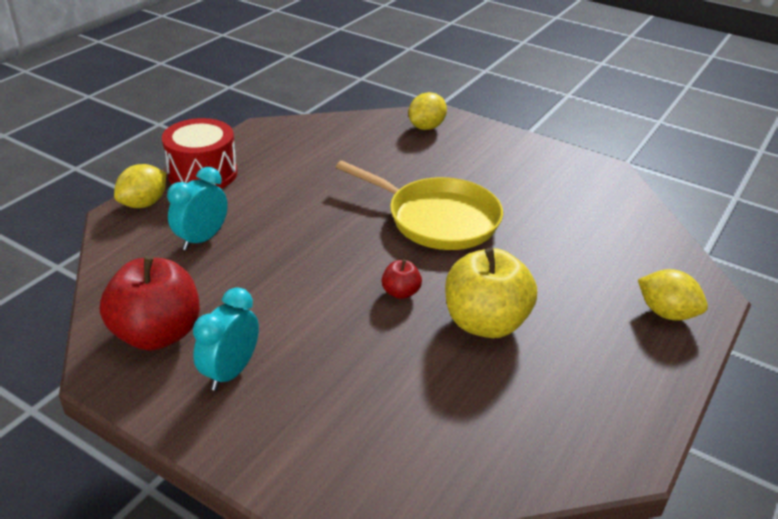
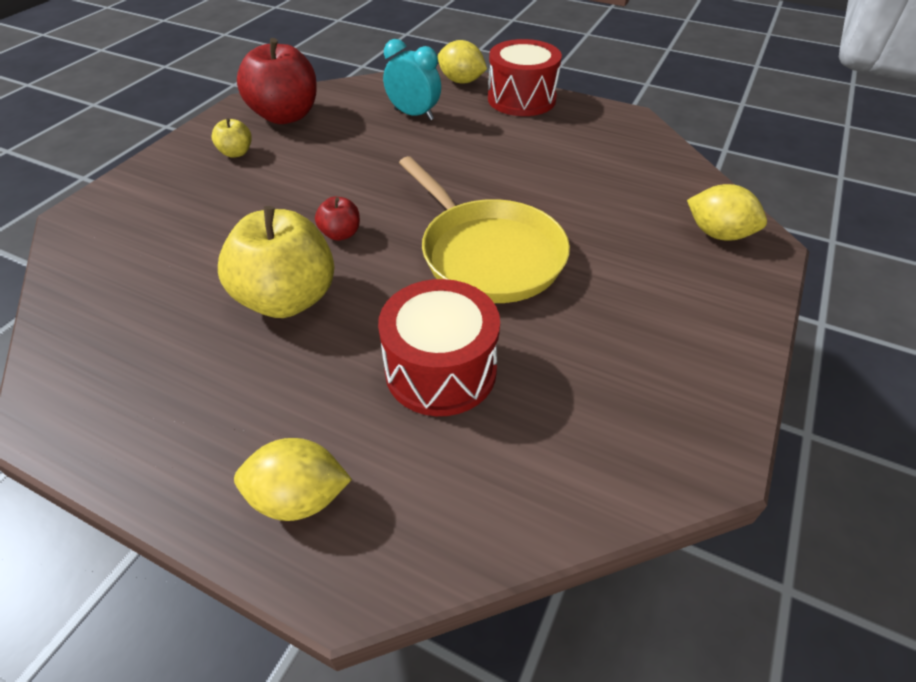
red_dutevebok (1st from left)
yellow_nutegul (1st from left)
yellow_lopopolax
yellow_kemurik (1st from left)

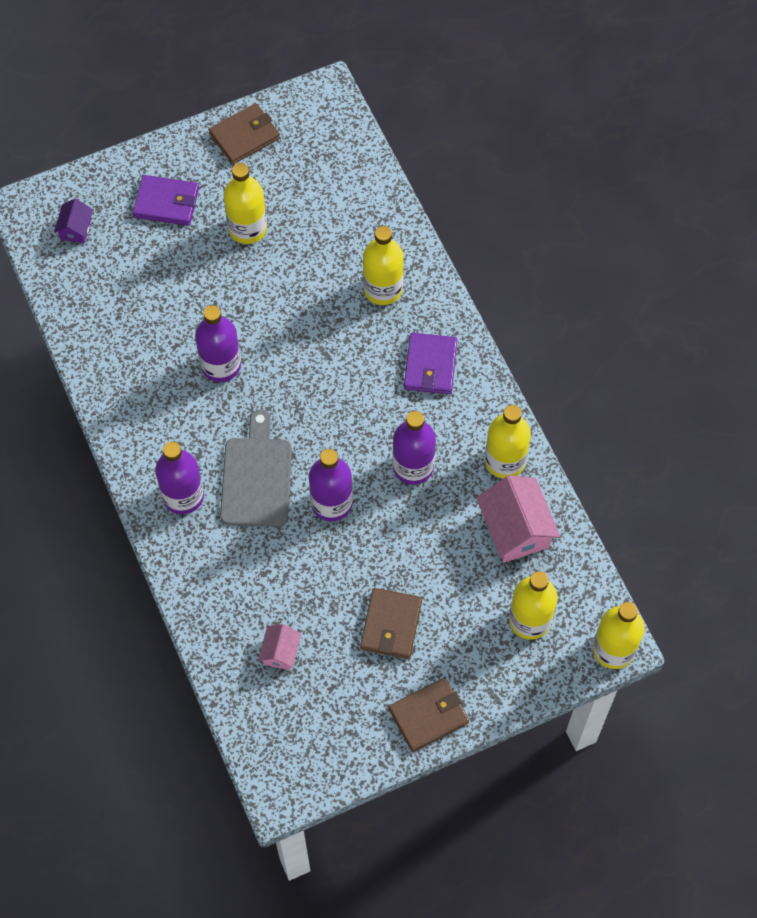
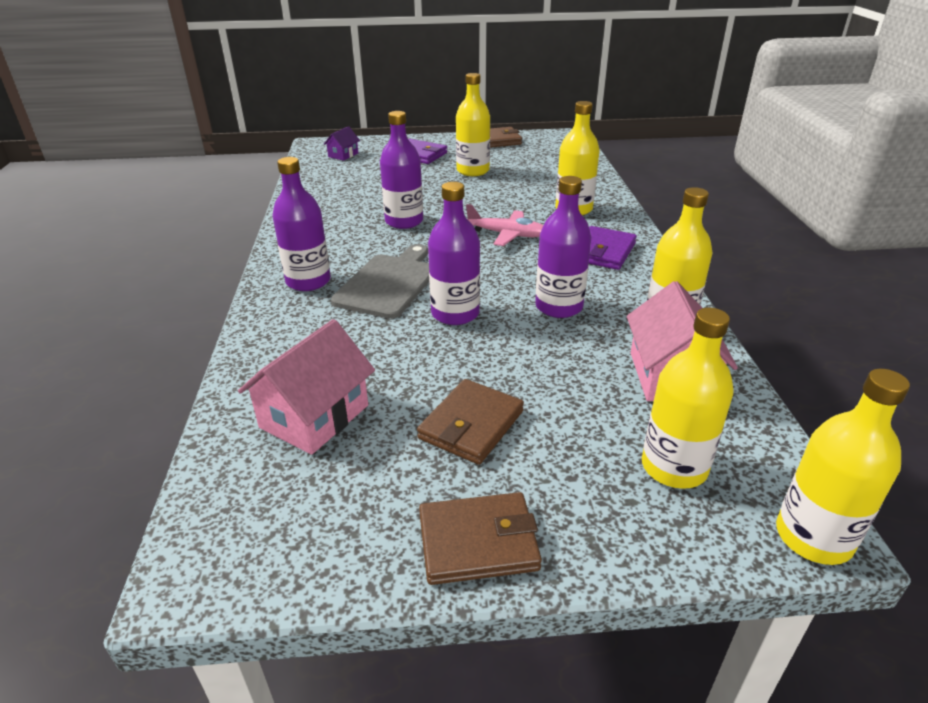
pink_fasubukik
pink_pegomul (1st from left)

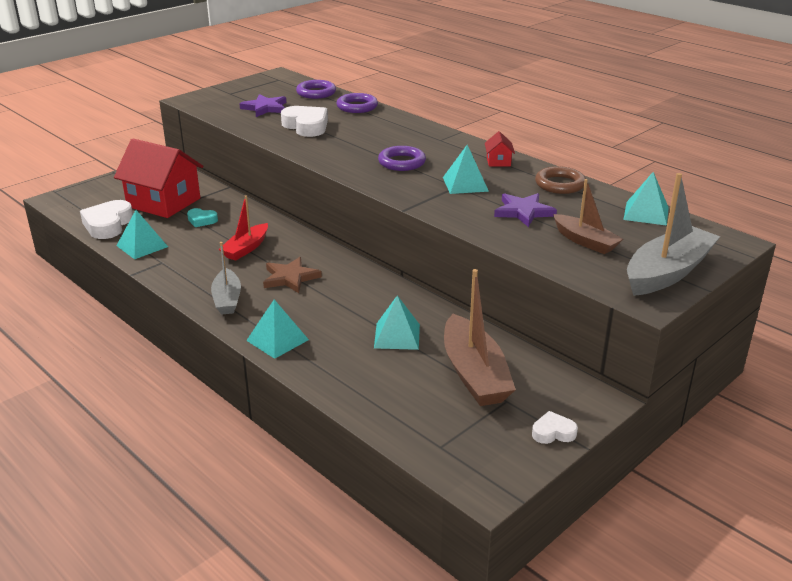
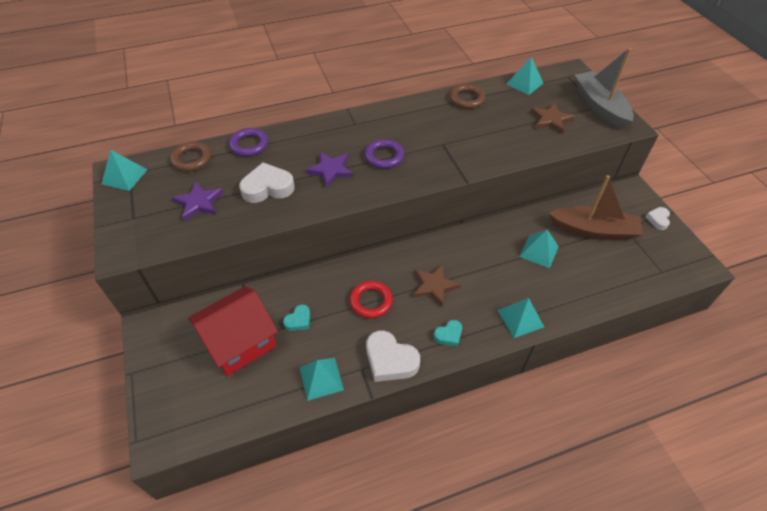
red_pegomul (2nd from left in the first image)
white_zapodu (2nd from left)
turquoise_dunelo (1st from left)
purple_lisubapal (2nd from left)
turquoise_zapodu (2nd from left)
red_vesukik
brown_lisubapal (2nd from left)
brown_vesukik (1st from left)

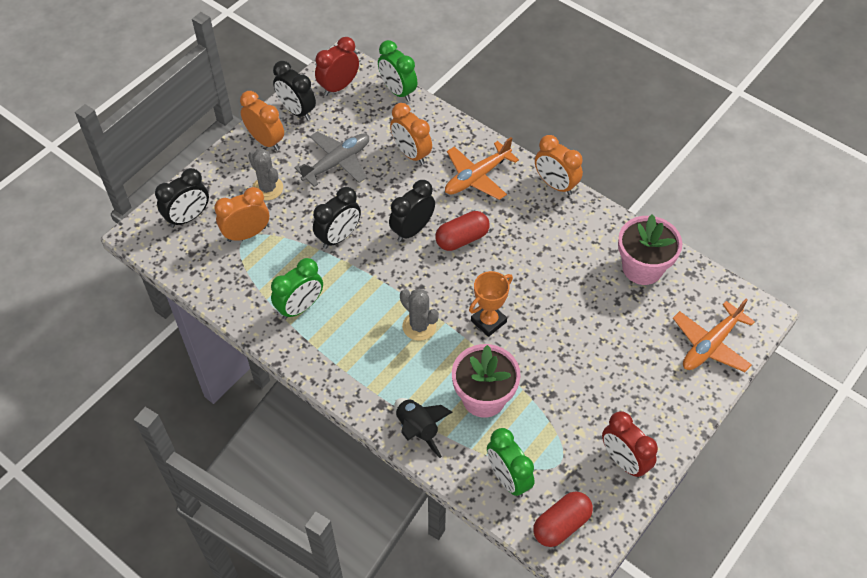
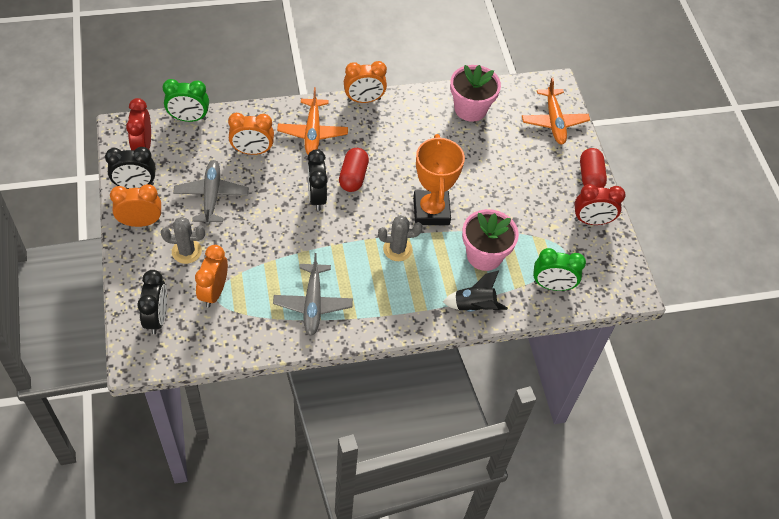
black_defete (3rd from left in the first image)
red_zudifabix (2nd from left)
grey_fasubukik (2nd from left)
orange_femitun

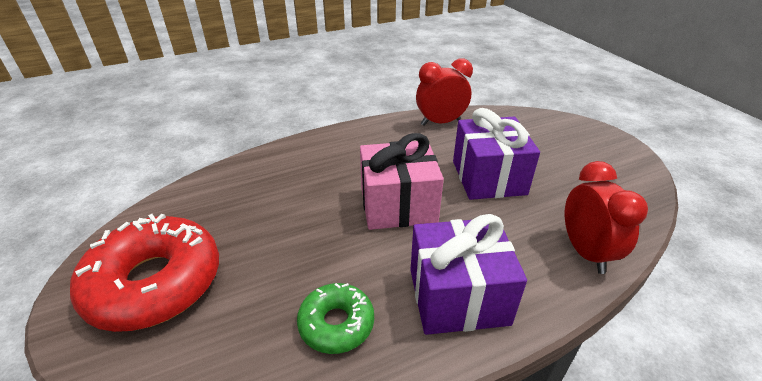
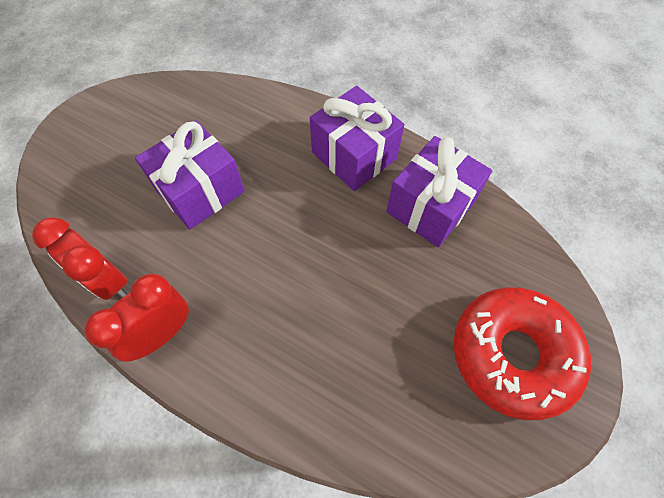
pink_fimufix
red_defete (2nd from left)
purple_fimufix (3rd from left)

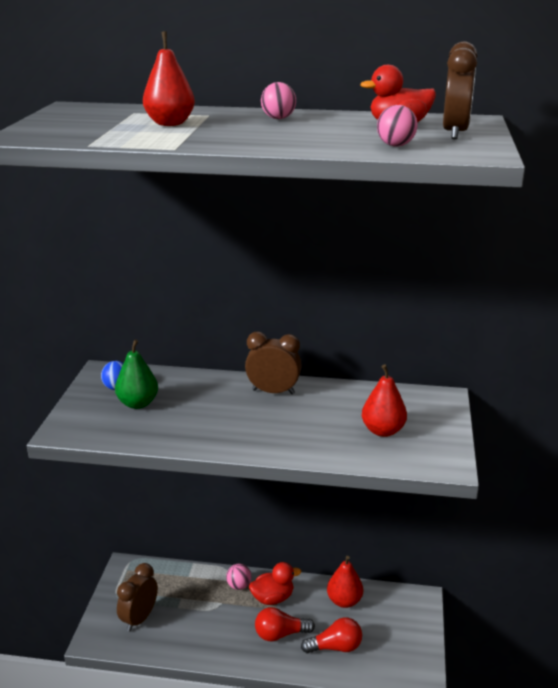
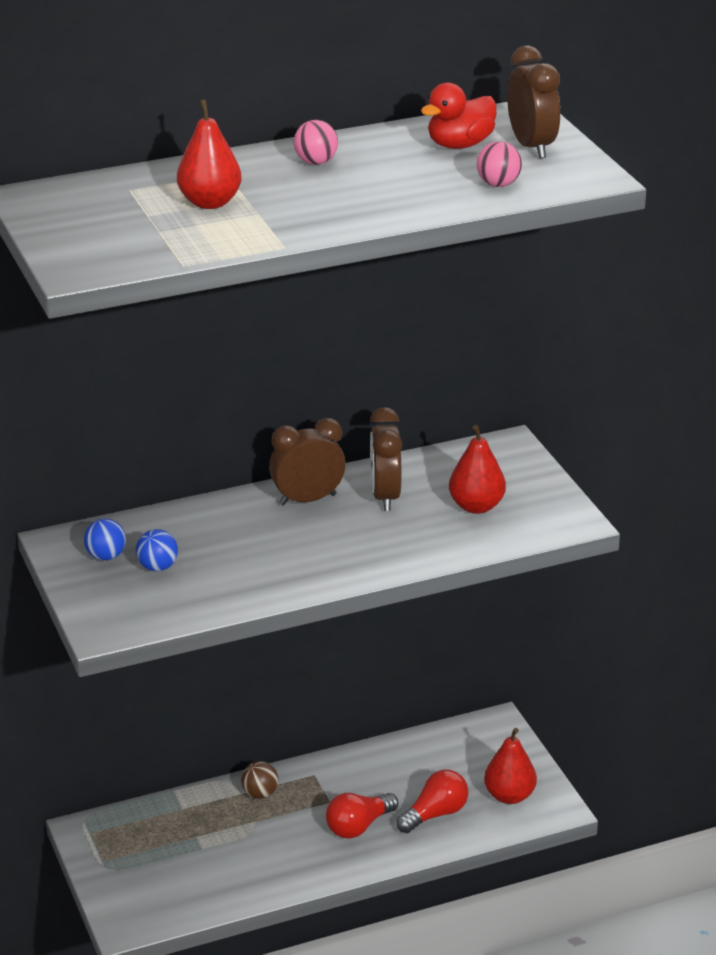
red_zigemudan (1st from left in the first image)
brown_defete (2nd from left)
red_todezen (3rd from left)
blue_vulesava (2nd from left)
brown_vulesava

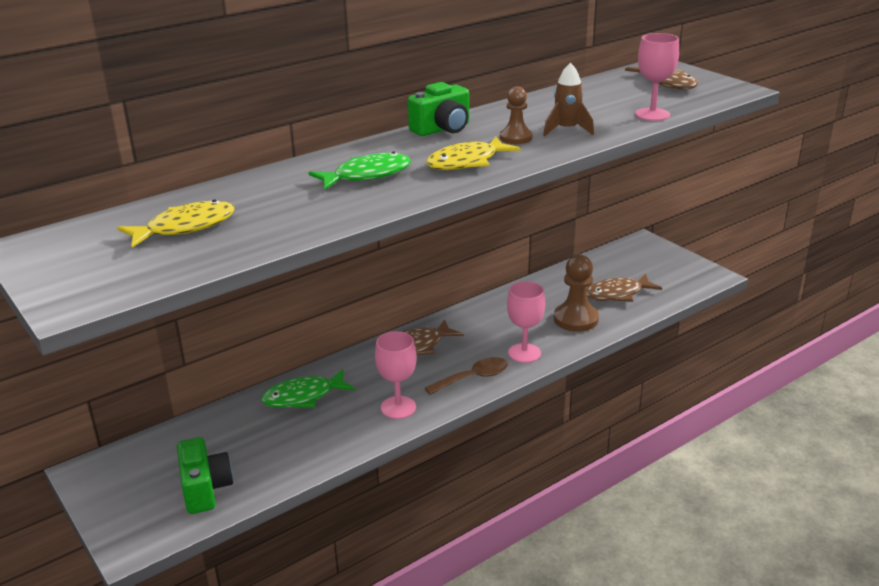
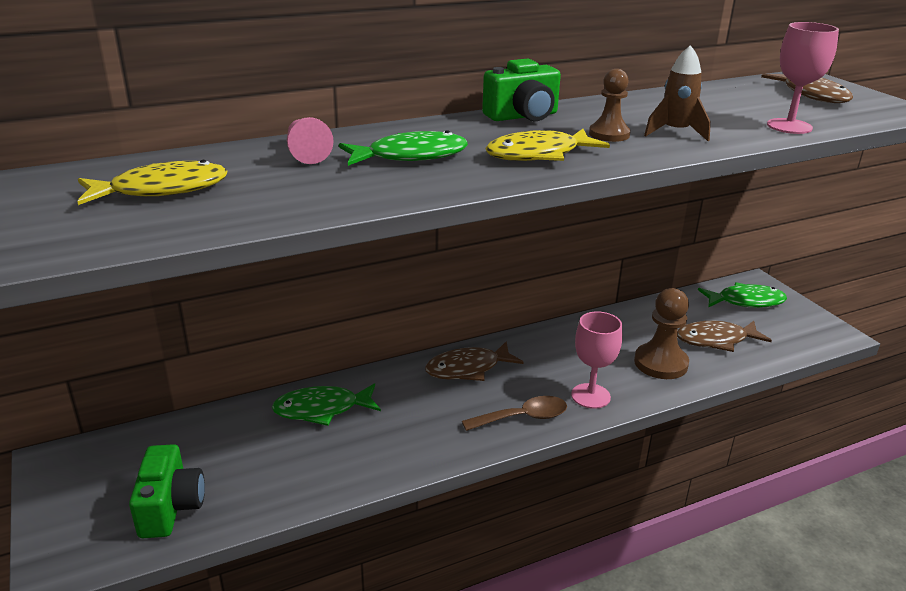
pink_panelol (1st from left in the first image)
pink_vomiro
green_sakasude (3rd from left)

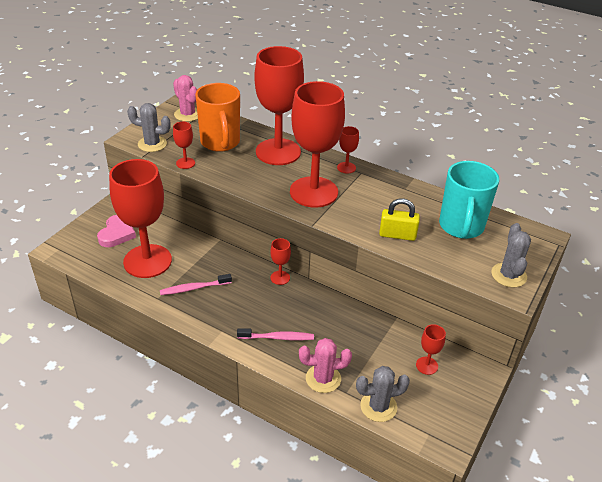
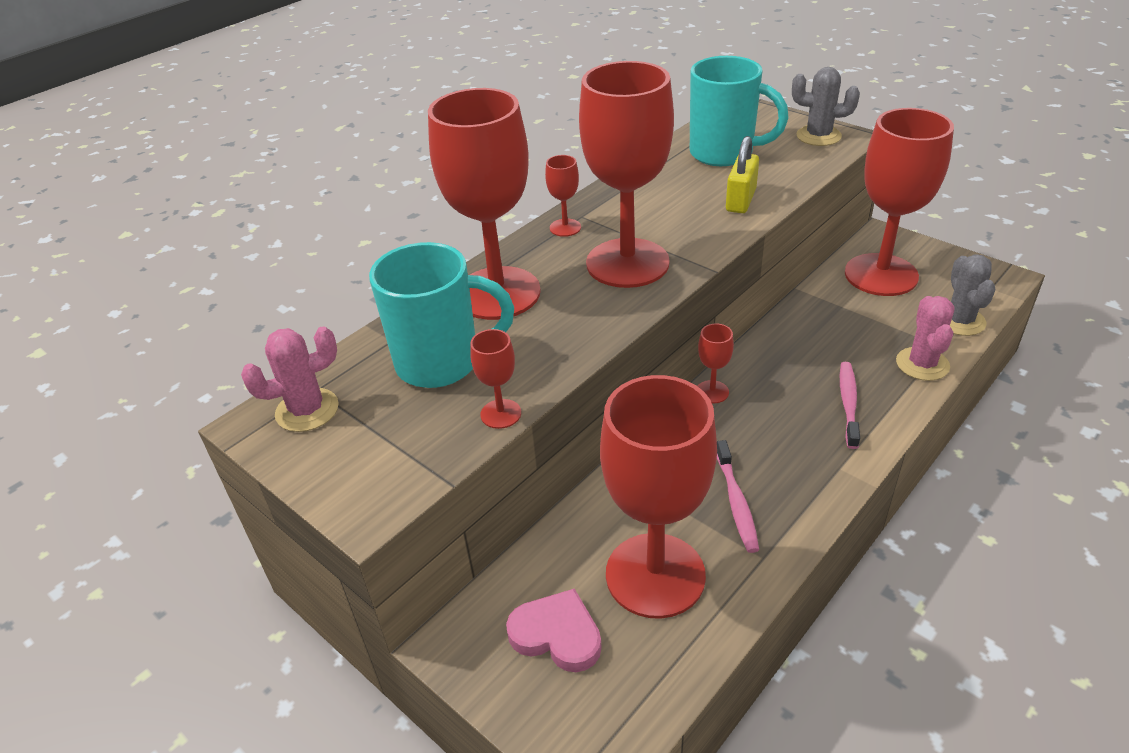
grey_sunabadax (1st from left in the first image)
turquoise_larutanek (1st from left)
red_panelol (7th from left)

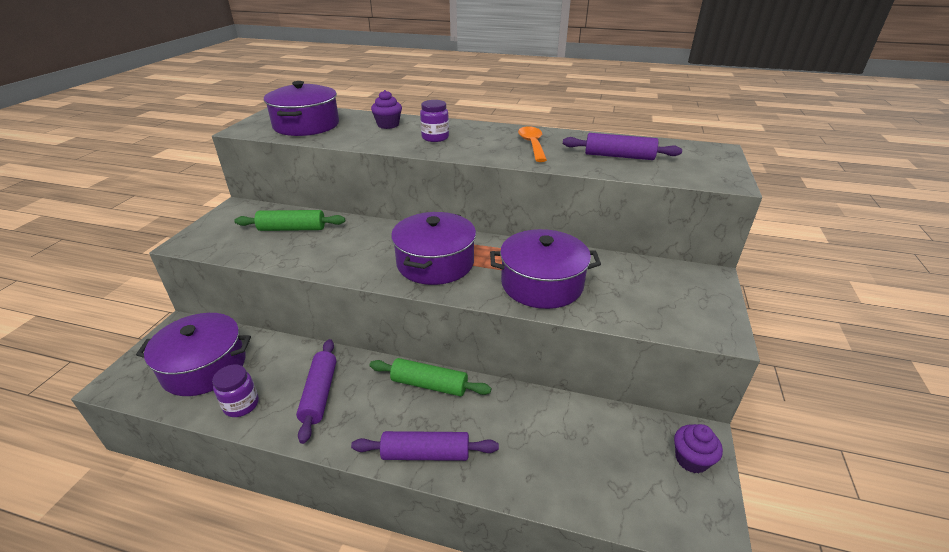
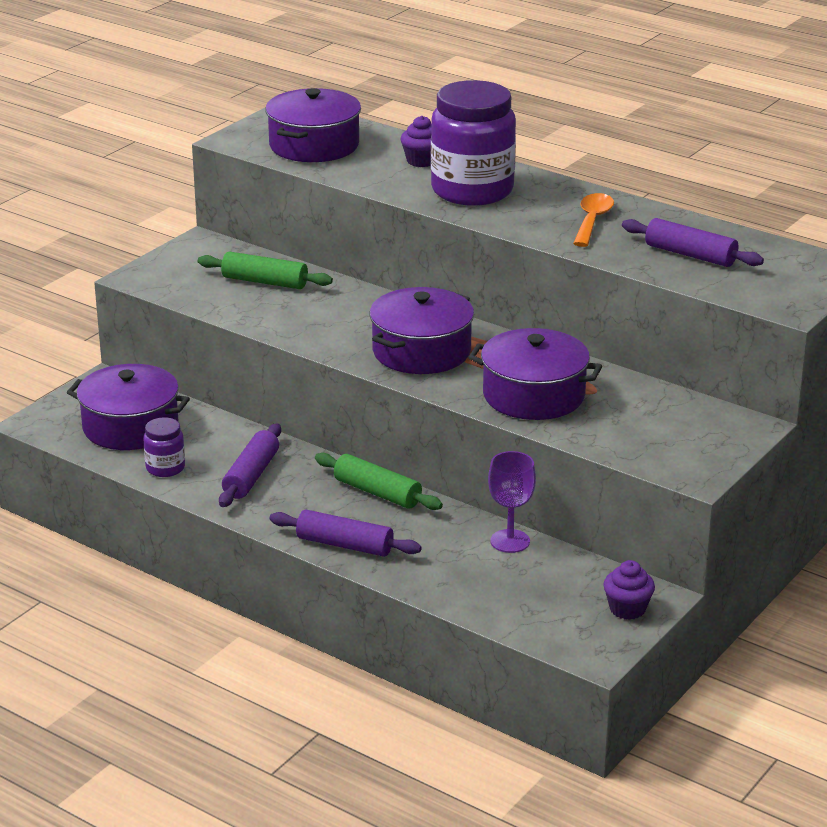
purple_panelol
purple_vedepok (2nd from left)

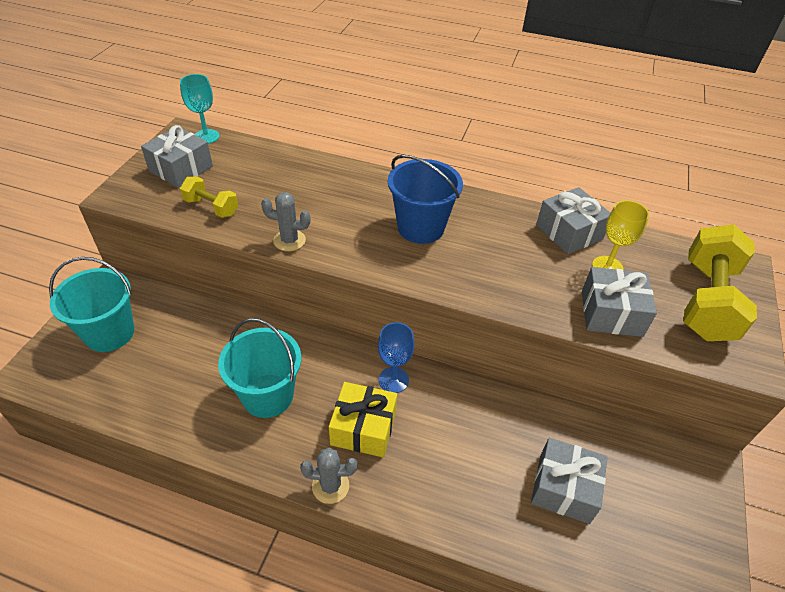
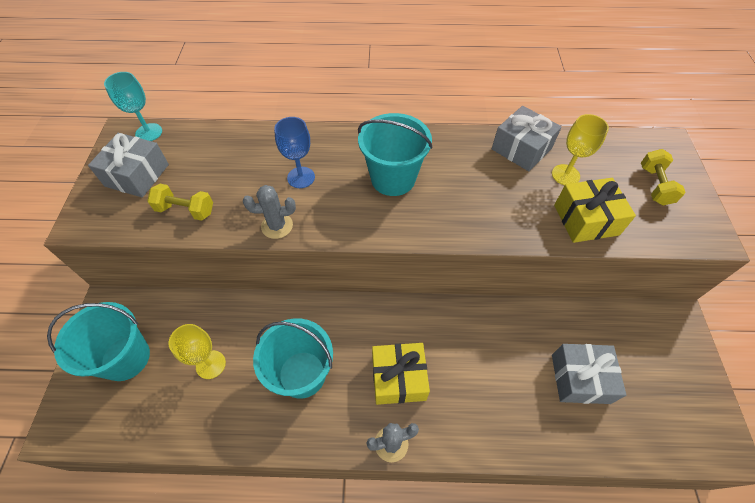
yellow_panelol (1st from left)
blue_panelol
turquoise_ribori (3rd from left)
yellow_fimufix (2nd from left)
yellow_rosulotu (2nd from left)

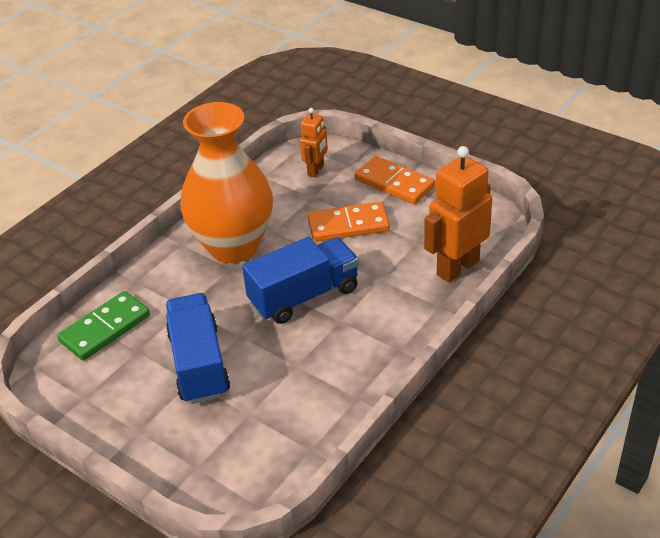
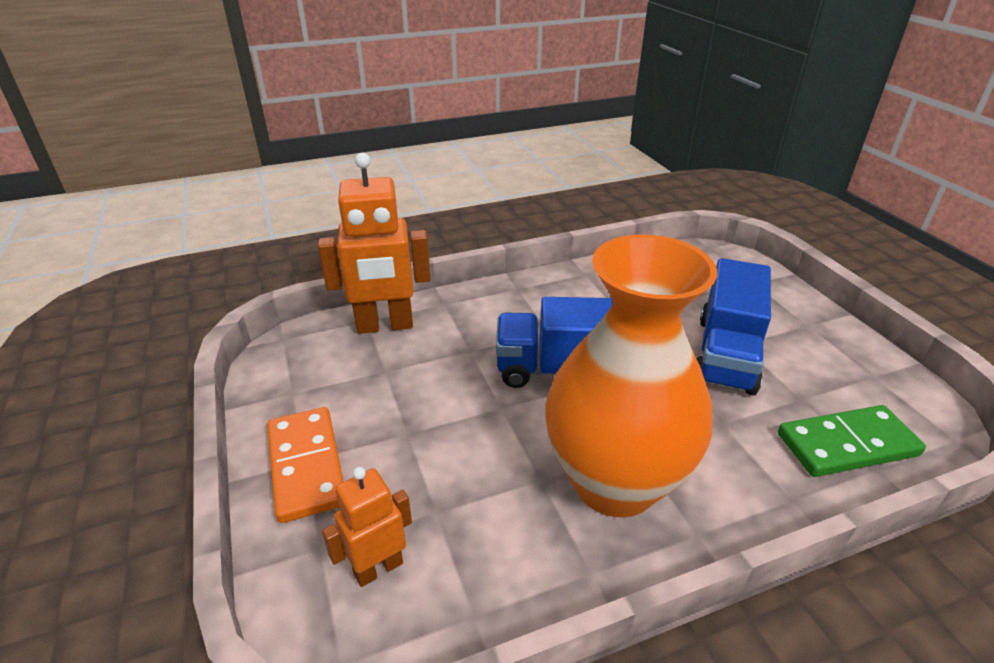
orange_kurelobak (1st from left in the first image)

